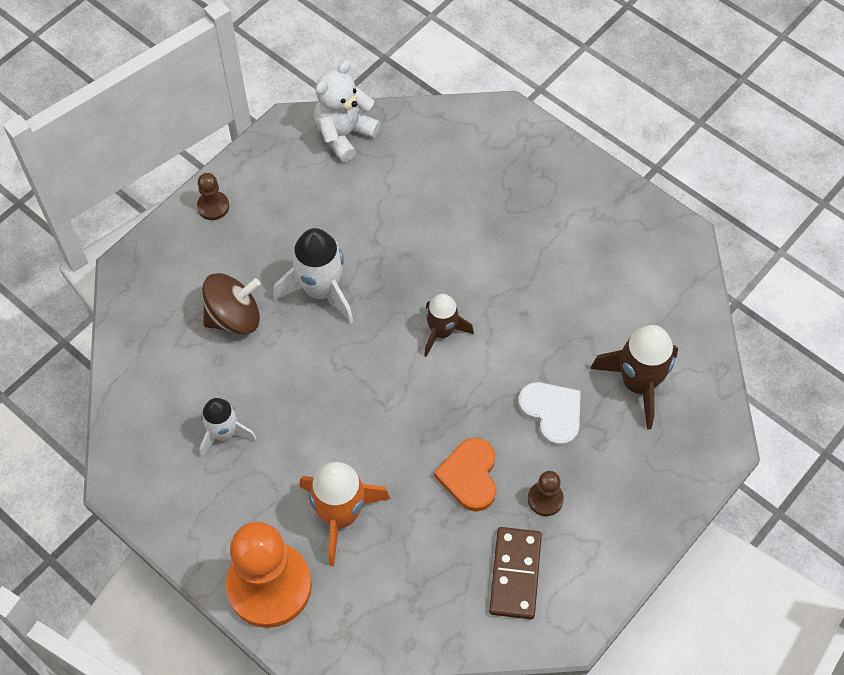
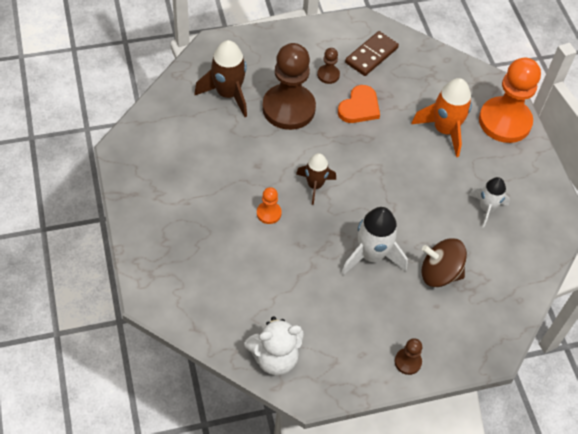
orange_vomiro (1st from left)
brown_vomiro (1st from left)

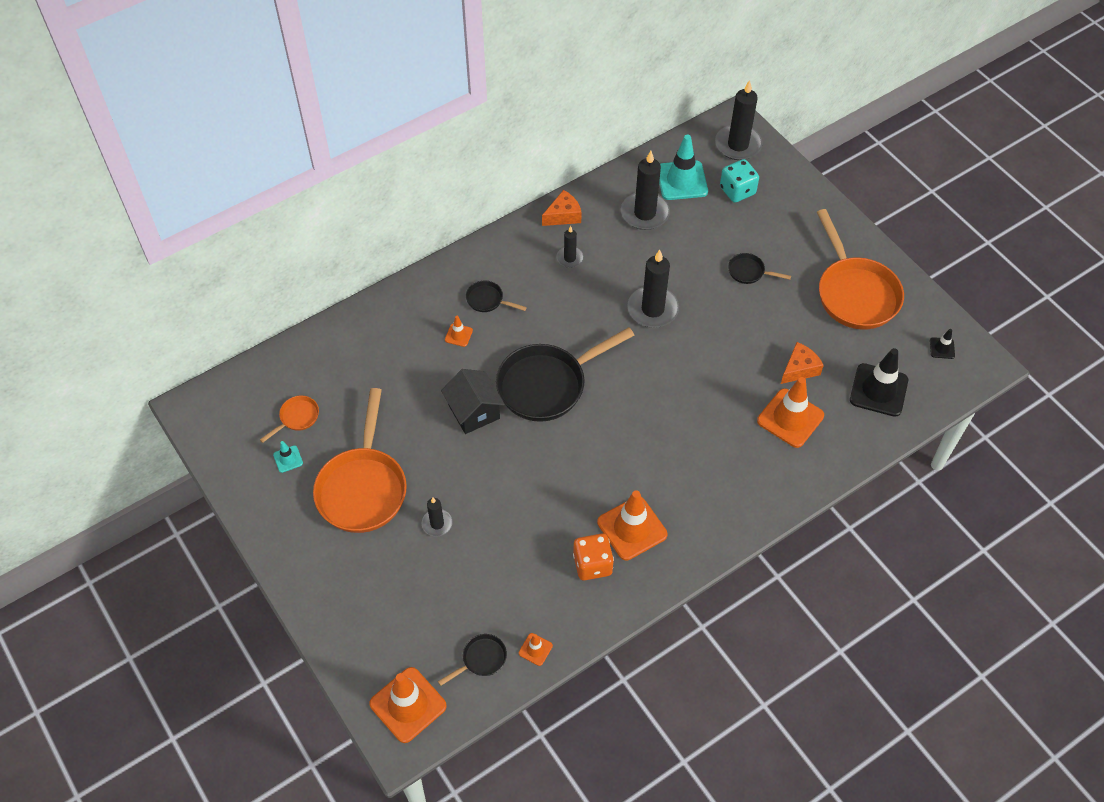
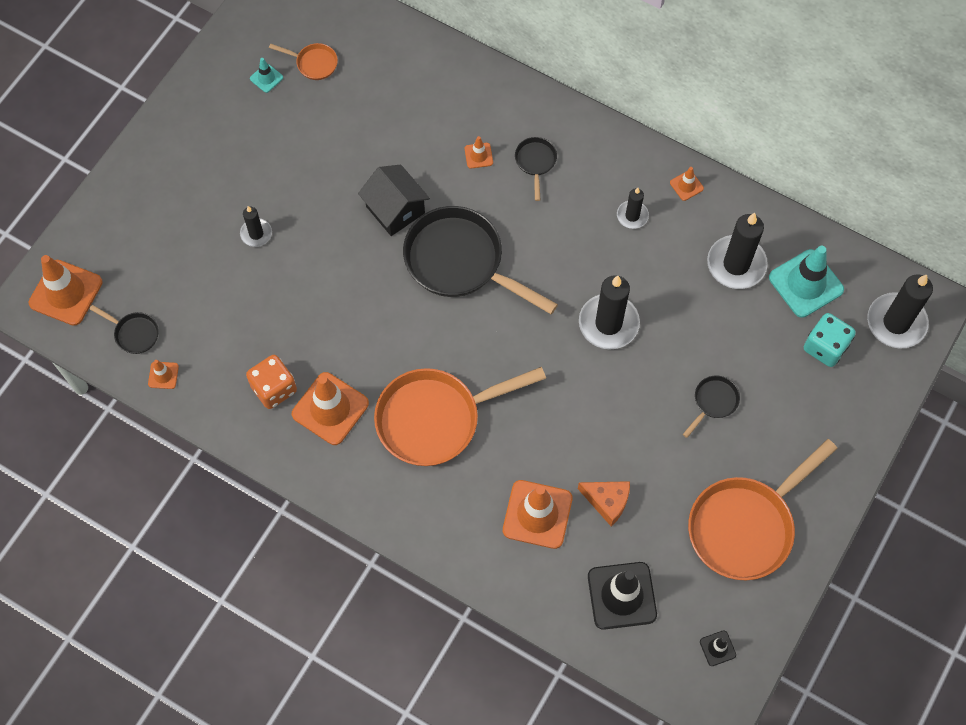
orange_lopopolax (2nd from left)
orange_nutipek (6th from left)
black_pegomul
black_lopopolax (4th from left)

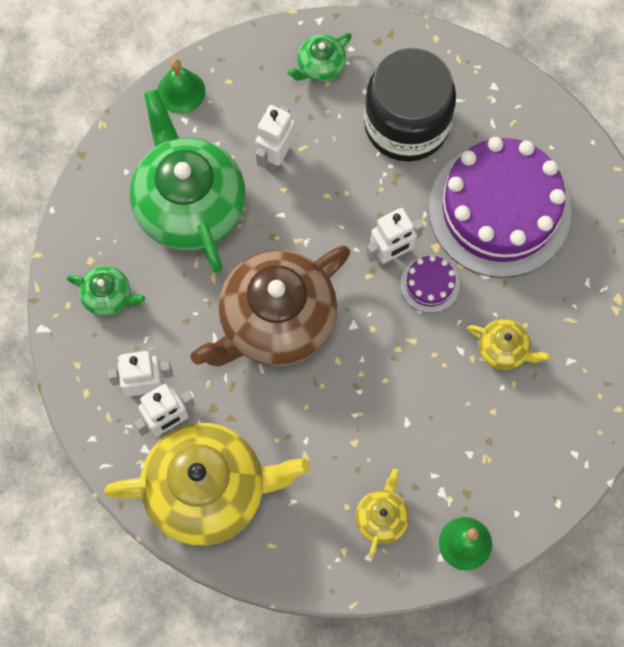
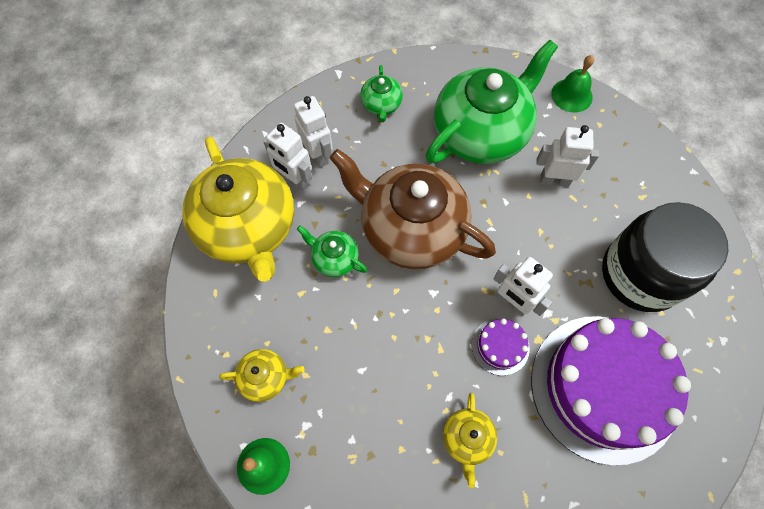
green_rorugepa (1st from left)

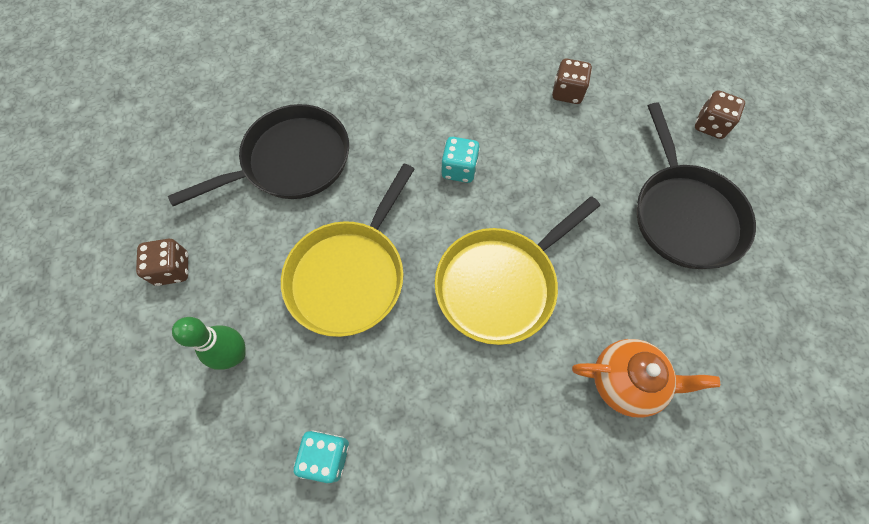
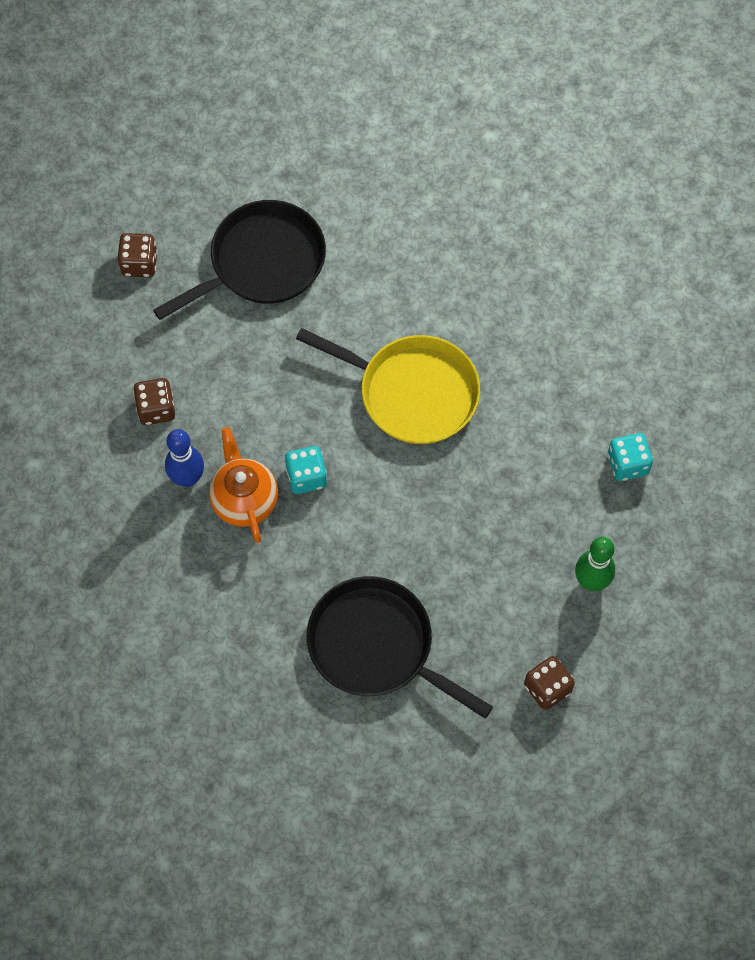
yellow_lopopolax (1st from left in the first image)
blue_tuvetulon
orange_rorugepa

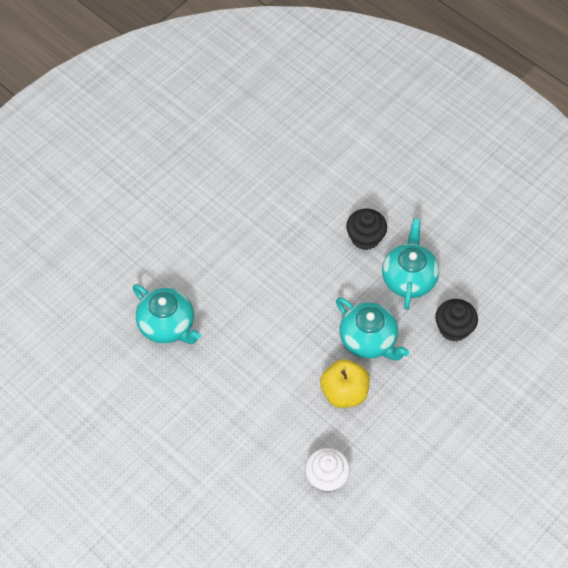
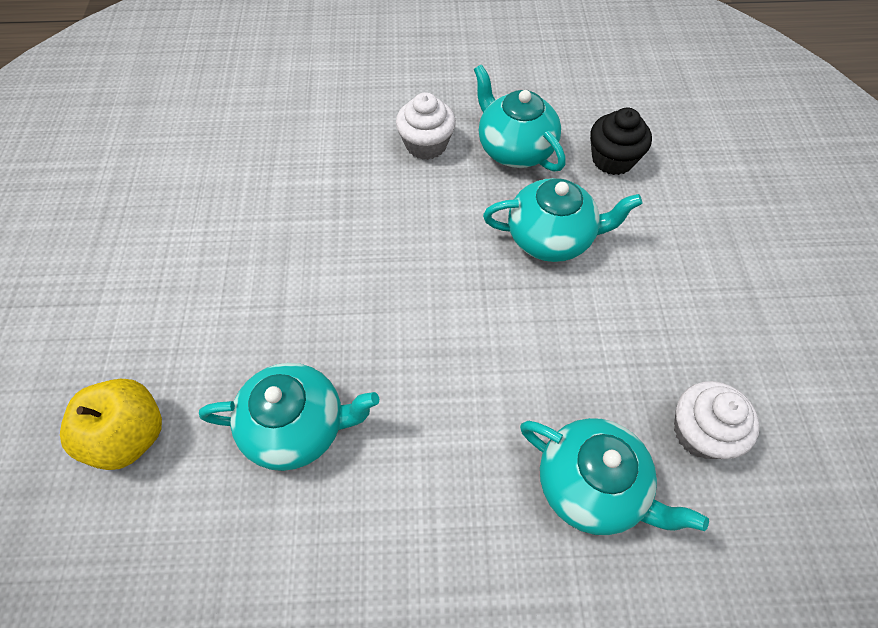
turquoise_rorugepa (4th from left)
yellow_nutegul
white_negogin (1st from left)

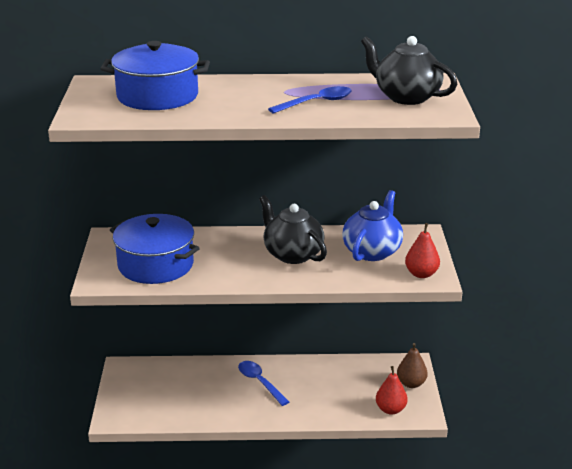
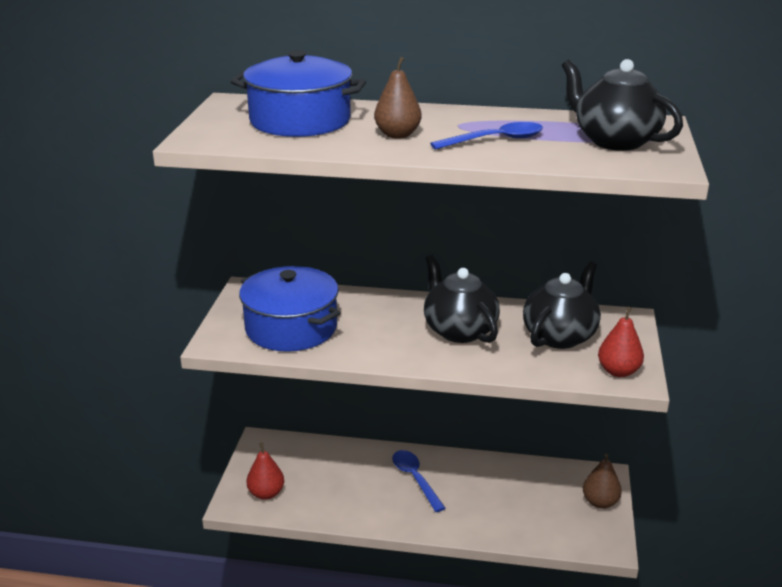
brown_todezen (1st from left)
red_todezen (1st from left)
black_rorugepa (2nd from left)

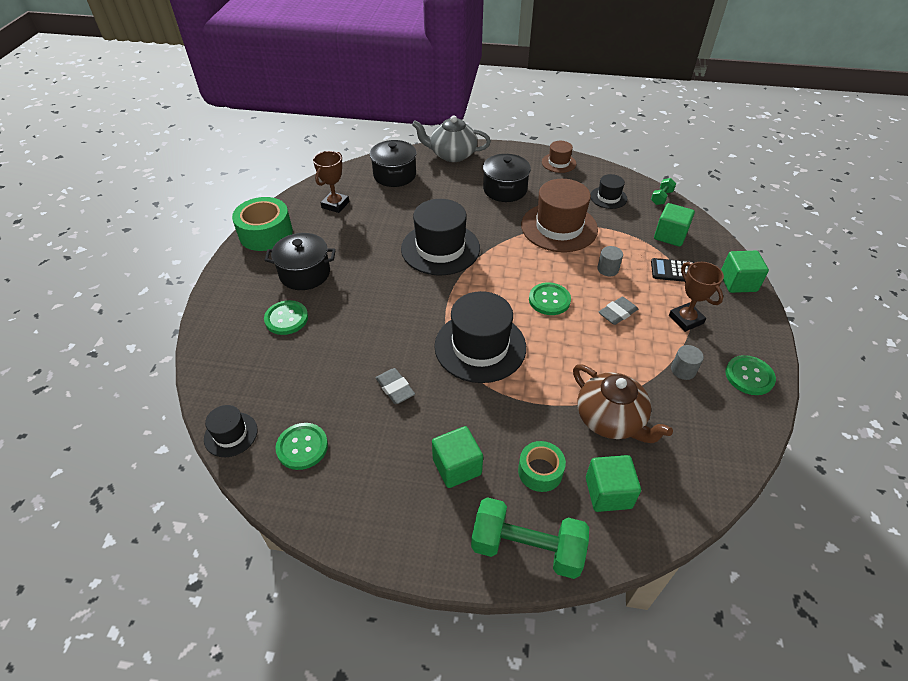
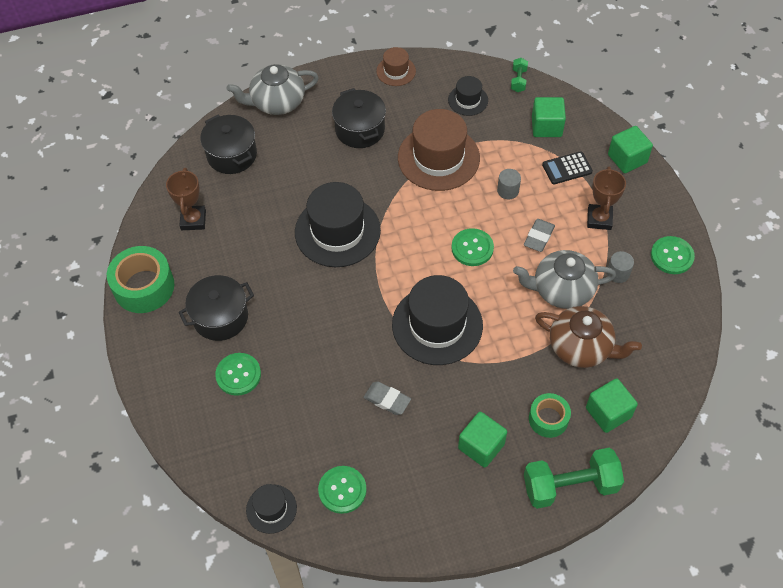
grey_rorugepa (2nd from left)
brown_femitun (2nd from left)

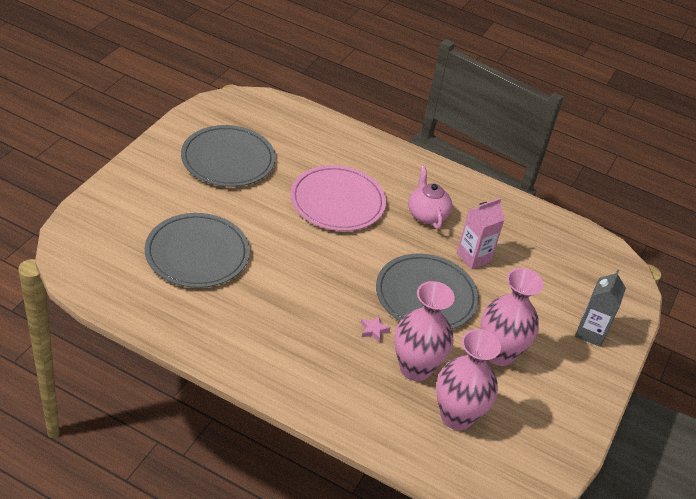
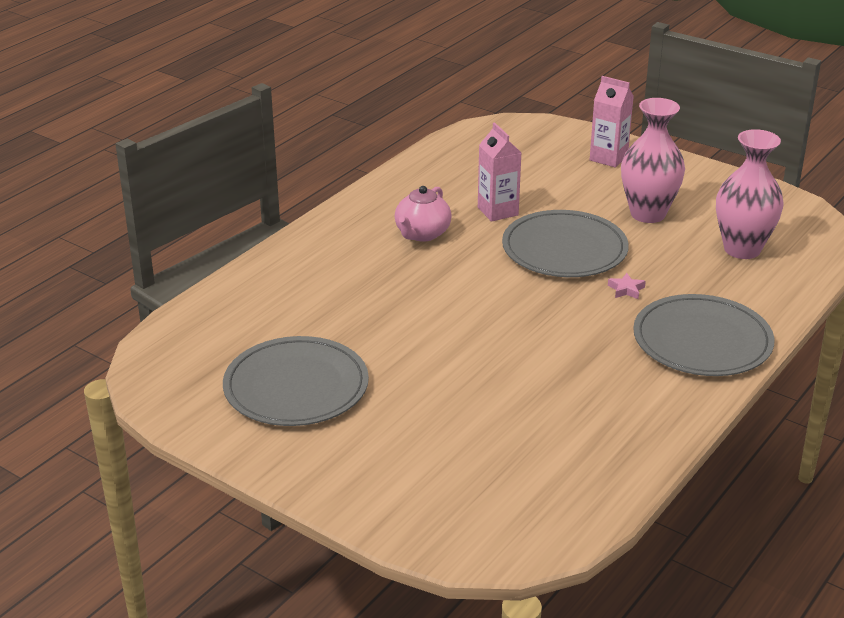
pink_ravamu
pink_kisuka (1st from left in the first image)
grey_ravamu (3rd from left)
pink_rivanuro (2nd from left)
pink_rorugepa

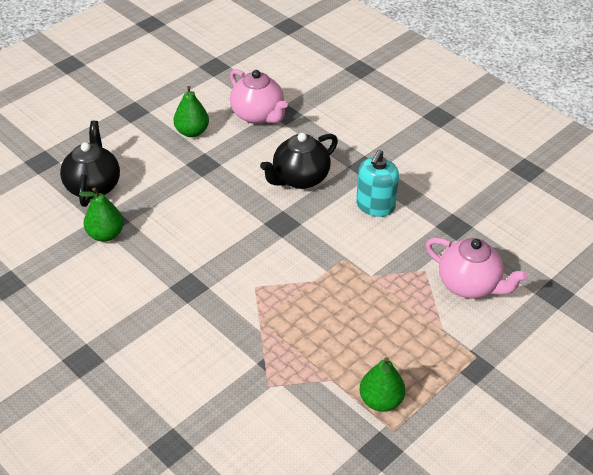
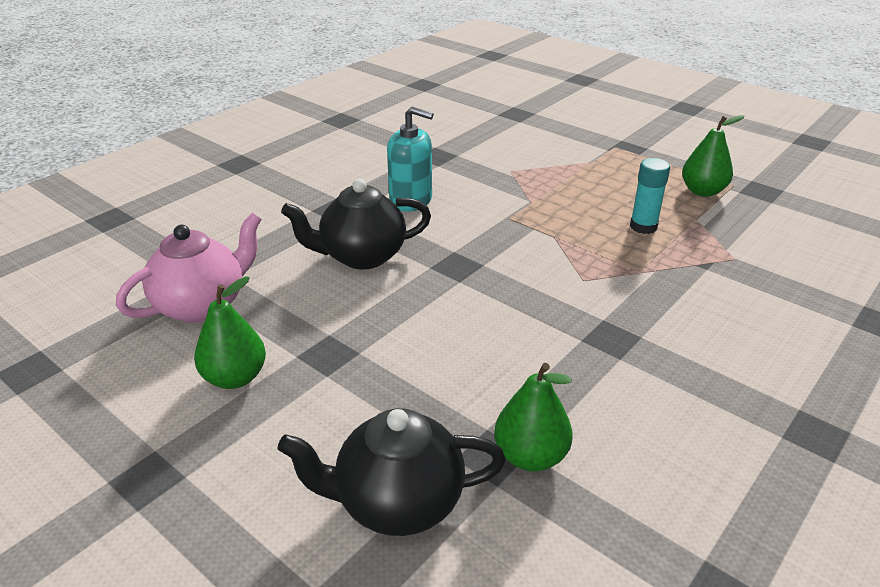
pink_rorugepa (2nd from left in the first image)
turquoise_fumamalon
black_rorugepa (1st from left)

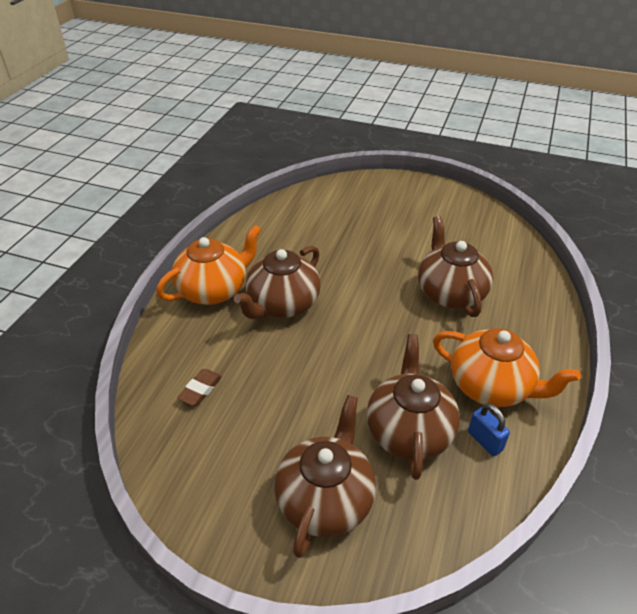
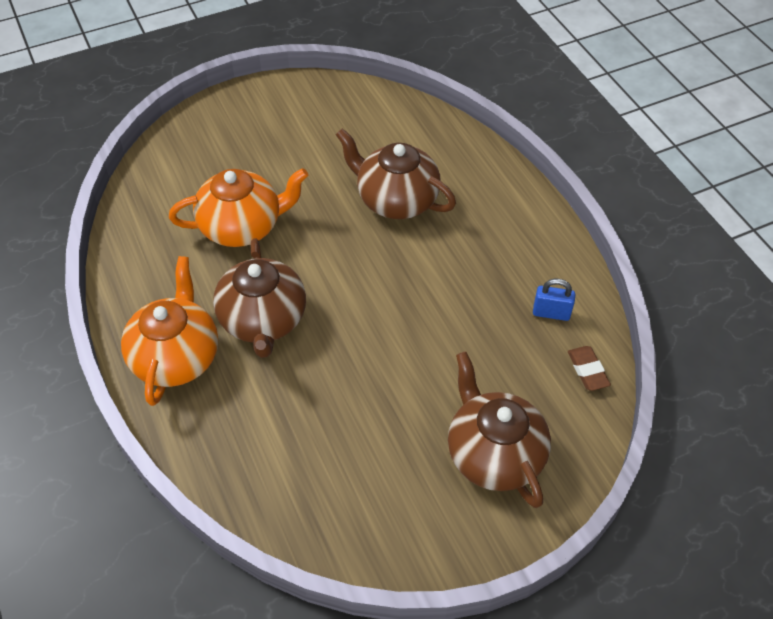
brown_rorugepa (3rd from left in the first image)
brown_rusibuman
orange_rorugepa (2nd from left)

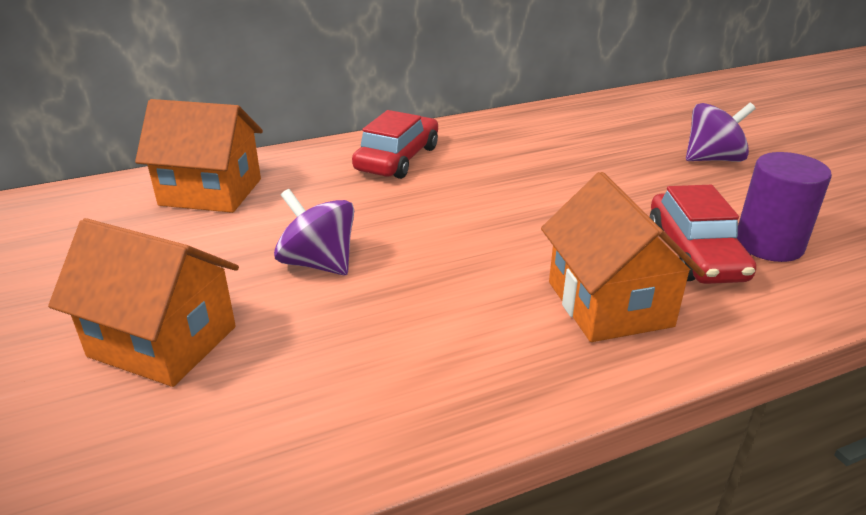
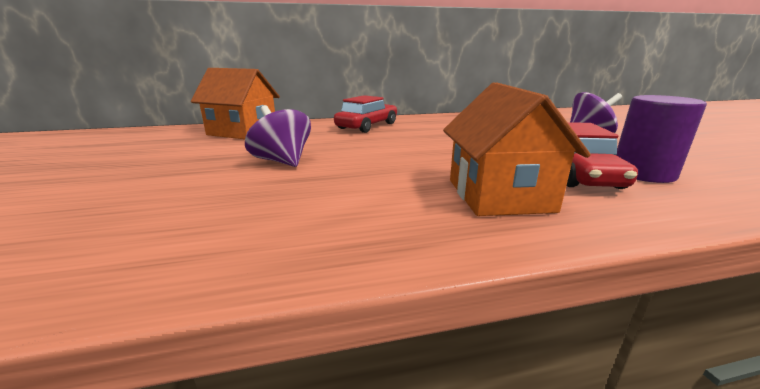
orange_pegomul (1st from left in the first image)

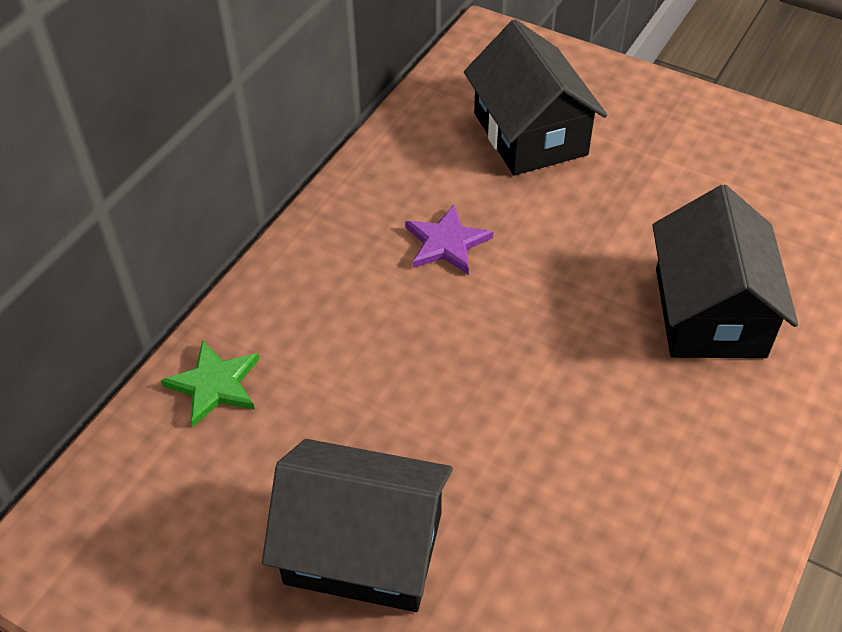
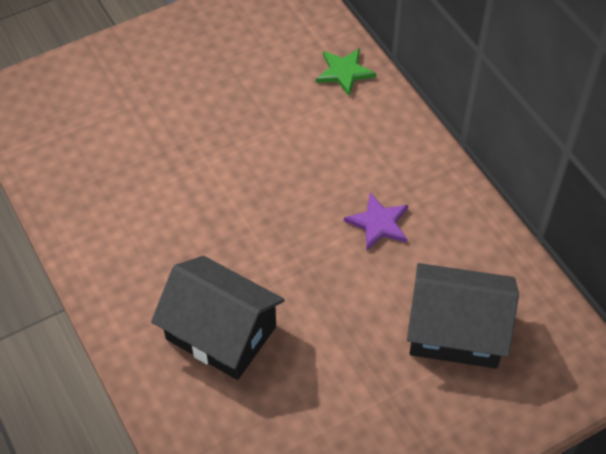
black_pegomul (1st from left in the first image)

